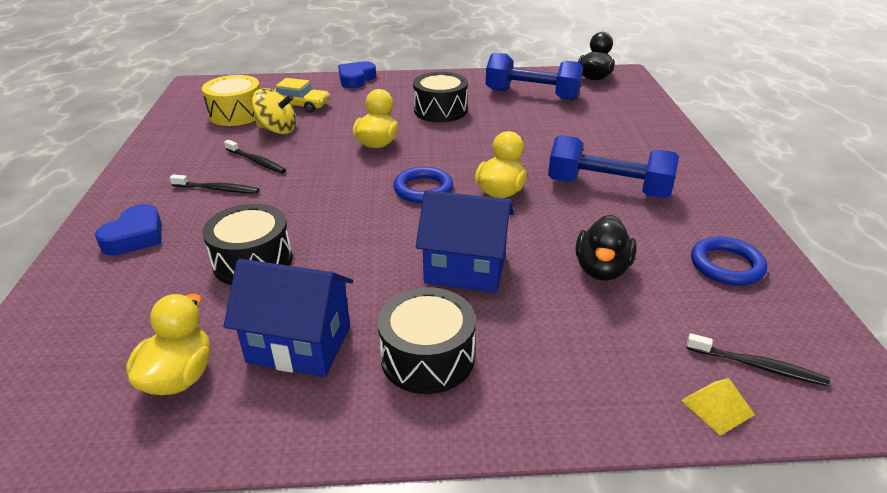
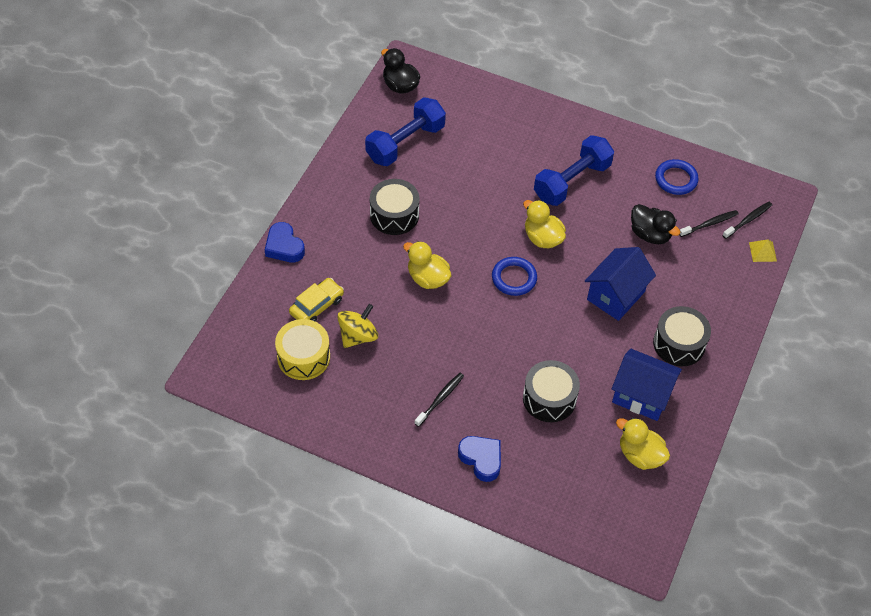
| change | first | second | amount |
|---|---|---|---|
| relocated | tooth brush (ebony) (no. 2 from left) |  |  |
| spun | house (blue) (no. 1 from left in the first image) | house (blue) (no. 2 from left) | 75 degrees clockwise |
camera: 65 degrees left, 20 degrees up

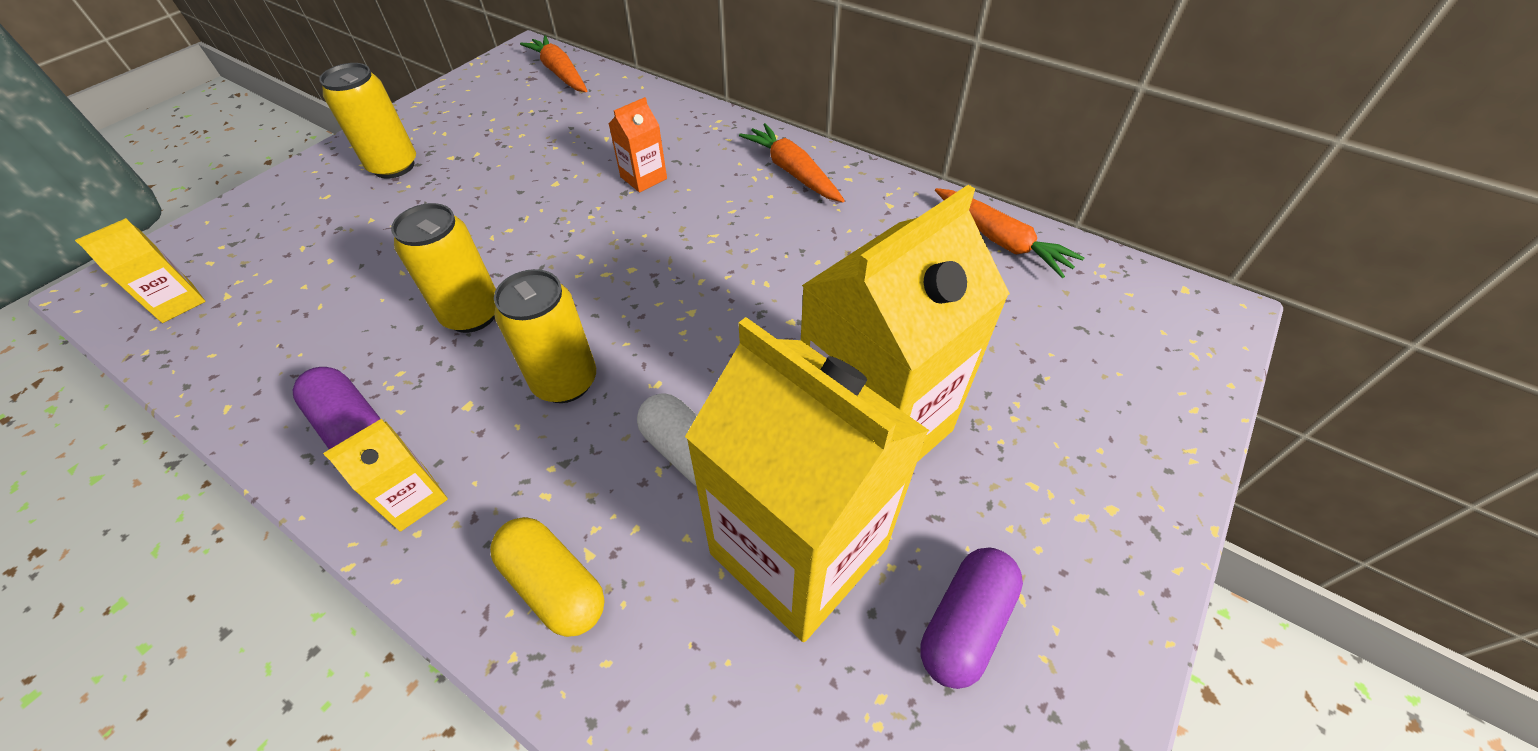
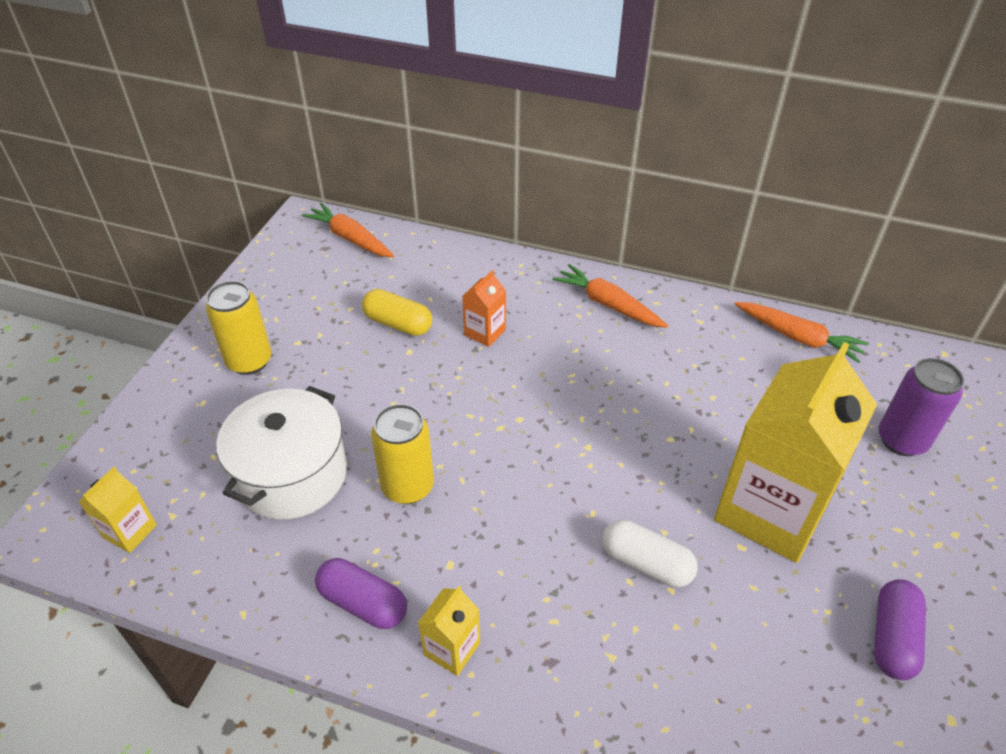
| change | first | second | amount |
|---|---|---|---|
| missing | tin (golden) (no. 3 from left) |  |  |
| missing | milk carton (golden) (no. 3 from left) |  |  |
| appeared |  | stockpot (white) |  |
| appeared |  | tin (violet) |  |
| relocated | pill shape (golden) |  |  |
camera: 15 degrees left, 5 degrees down

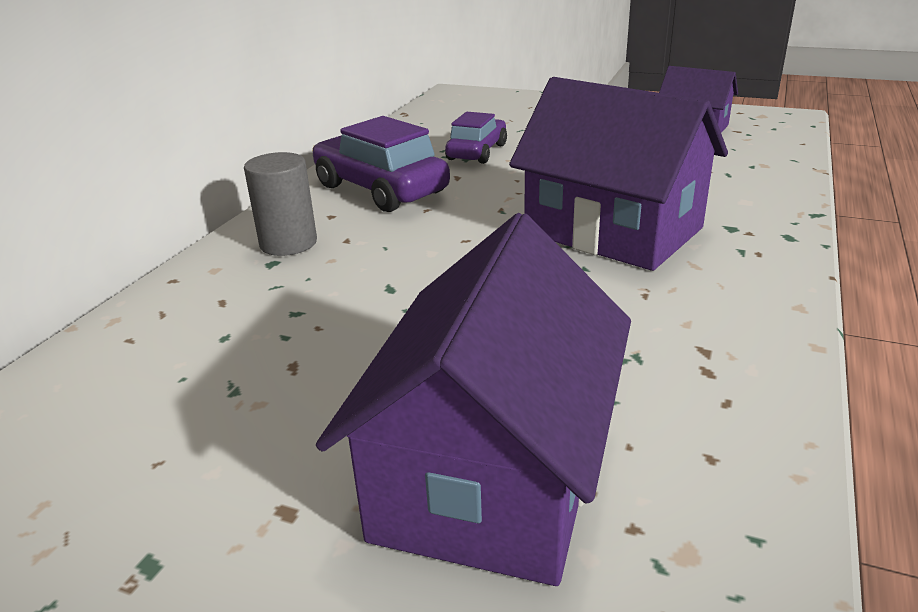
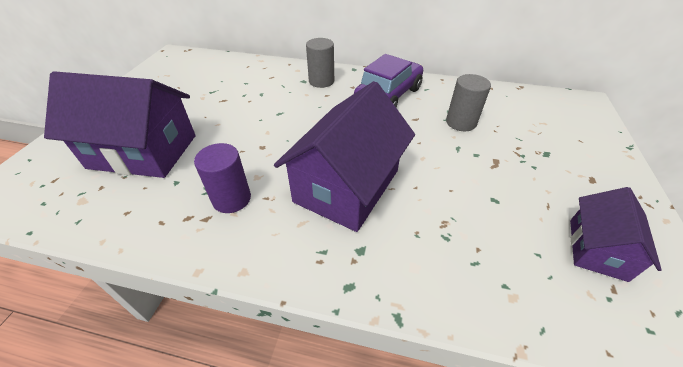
| change | first | second | amount |
|---|---|---|---|
| appeared |  | cylinder shape (violet) |  |
| exchanged | automobile (violet) (no. 2 from left) | cylinder shape (ash-grey) (no. 2 from left) |  |
camera: 80 degrees right, 15 degrees up

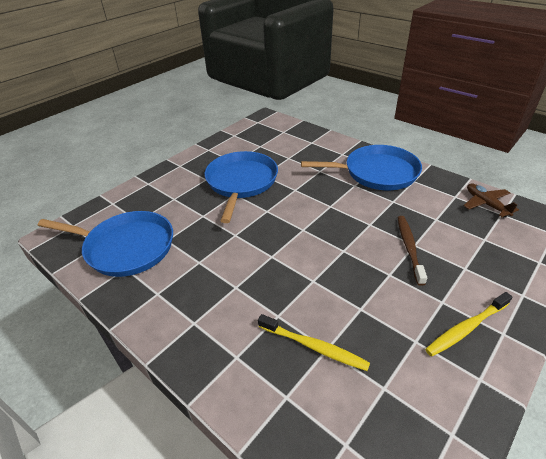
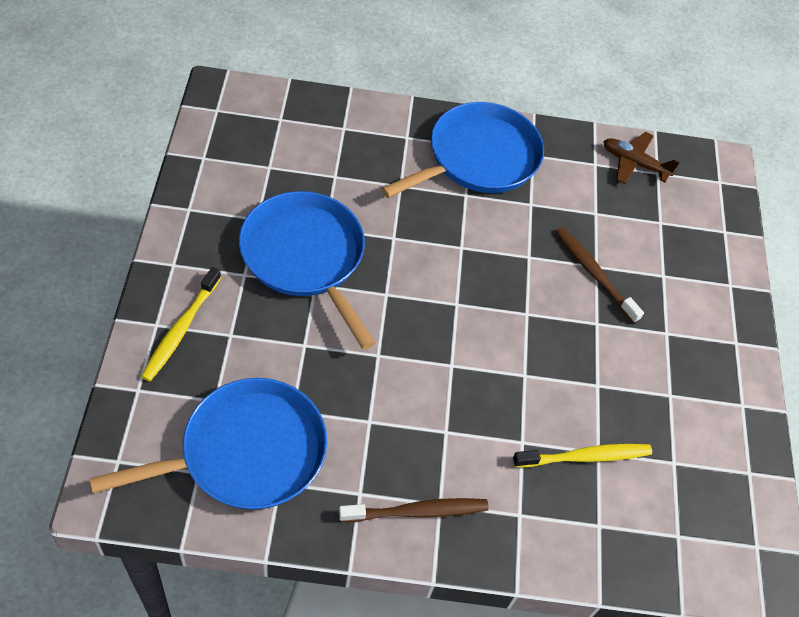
| change | first | second | amount |
|---|---|---|---|
| appeared |  | tooth brush (dark brown) (no. 1 from left) |  |
| relocated | tooth brush (golden) (no. 2 from left in the first image) | tooth brush (golden) (no. 1 from left) |  |
camera: 45 degrees left, 15 degrees up

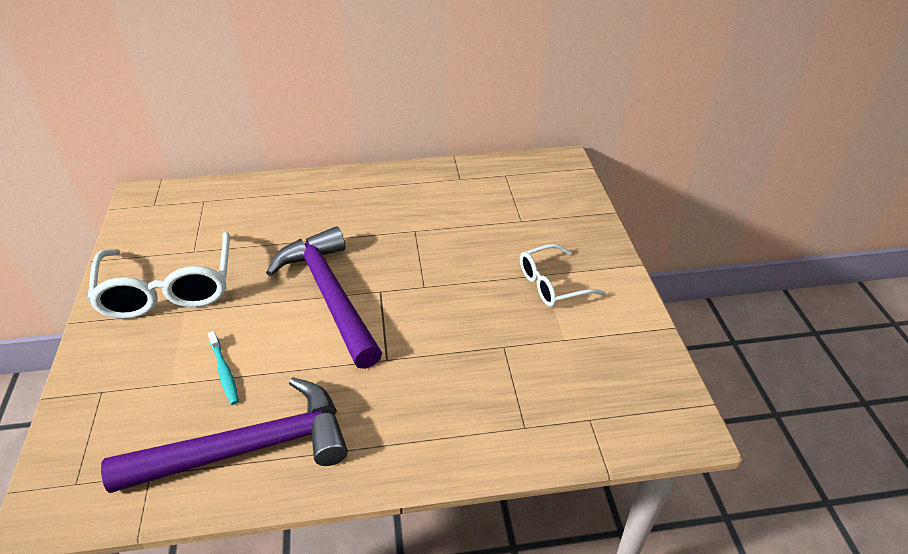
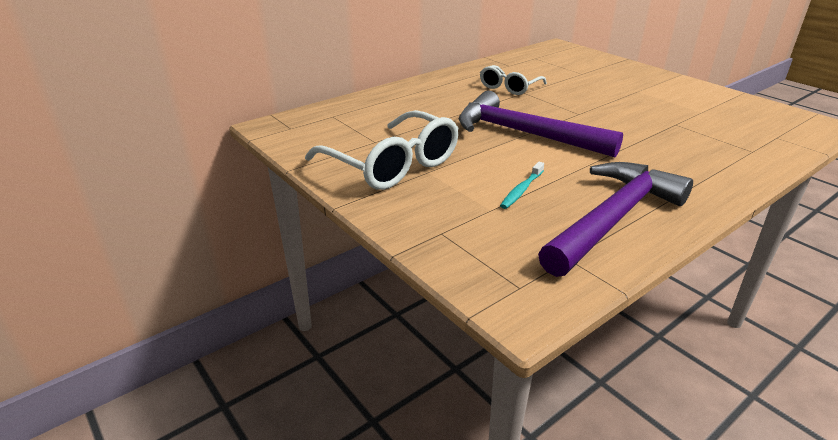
| change | first | second | amount |
|---|---|---|---|
| relocated | spectacles (white) (no. 2 from left) |  |  |
| spun | tooth brush (teal) |  | 90 degrees clockwise |
camera: 30 degrees left, 10 degrees down

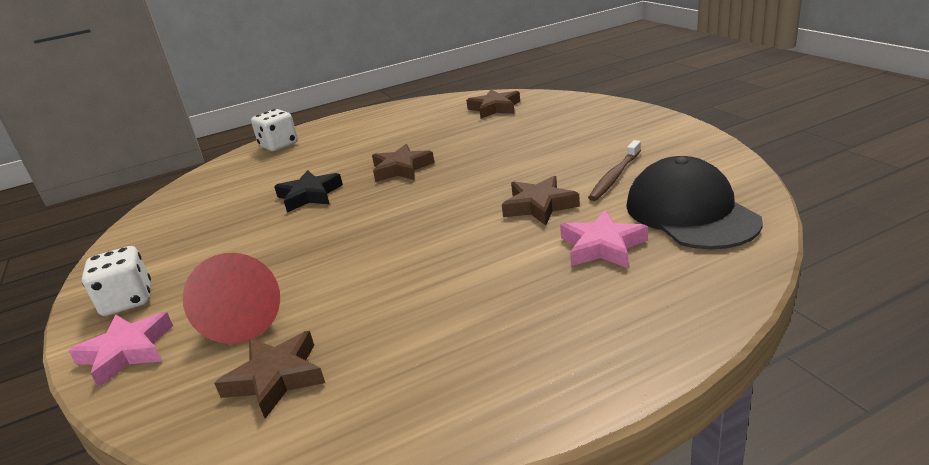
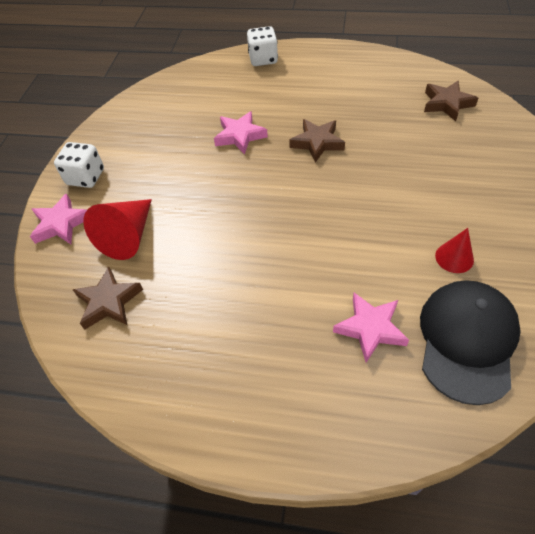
| change | first | second | amount |
|---|---|---|---|
| missing | star shape (dark brown) (no. 4 from left) |  |  |
| exchanged | tooth brush (dark brown) | cone (red) (no. 2 from left) |  |
| colour | star shape (ebony) | star shape (pink) (no. 2 from left) |  |
camera: 35 degrees right, 25 degrees up

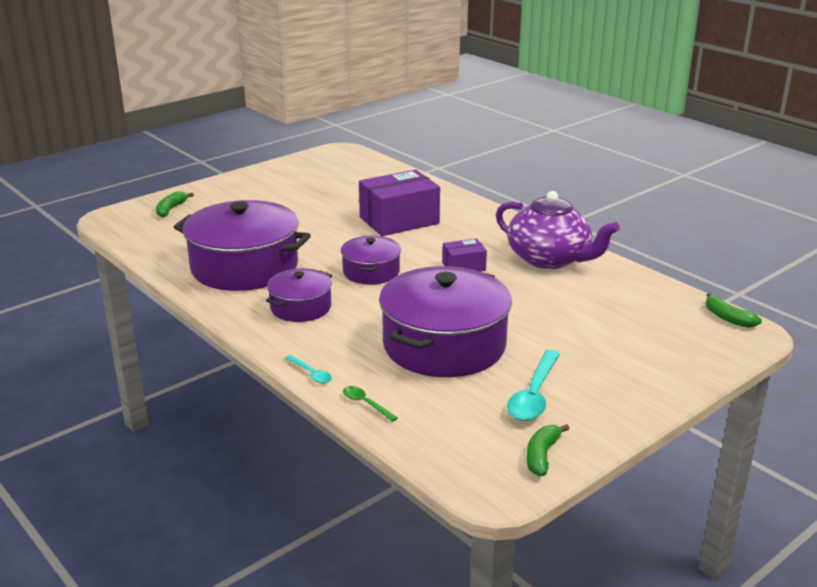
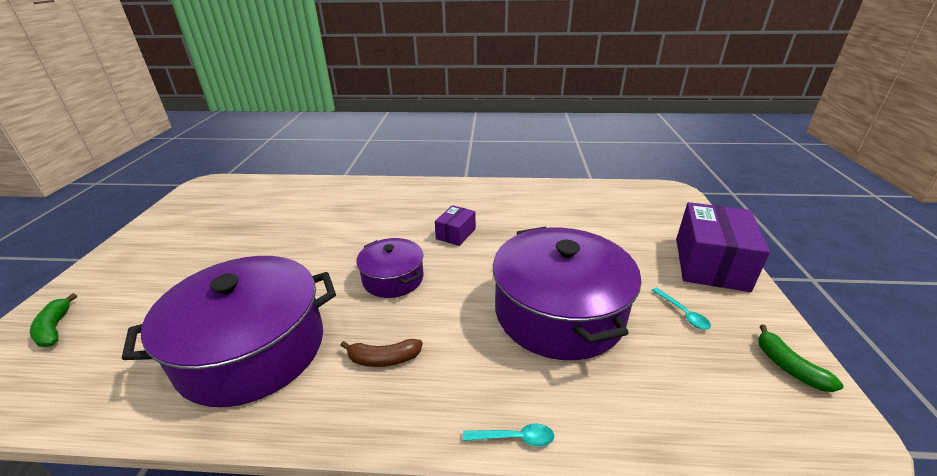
| change | first | second | amount |
|---|---|---|---|
| missing | teaspoon (green) |  |  |
| missing | tea pot (violet) |  |  |
| missing | banana fruit (green) (no. 3 from left) |  |  |
| relocated | package (violet) (no. 1 from left in the first image) | package (violet) (no. 2 from left) |  |
| exchanged | stockpot (violet) (no. 2 from left) | banana fruit (dark brown) |  |
| size | teaspoon (teal) (no. 2 from left) |  | x0.51 |
camera: 45 degrees left, 5 degrees up

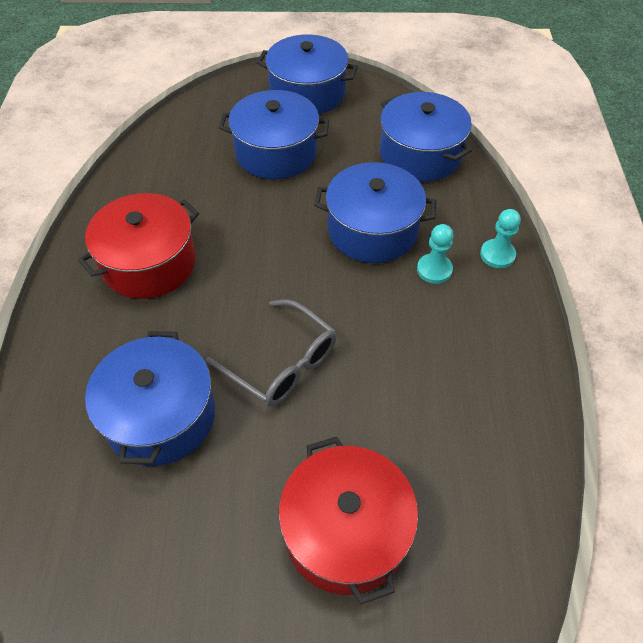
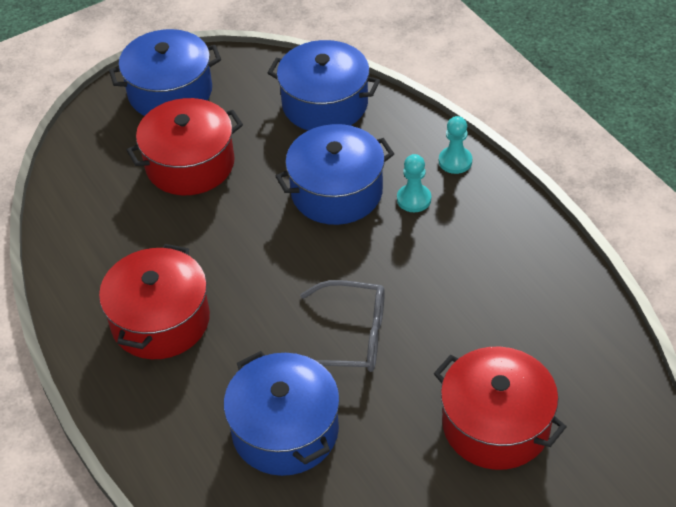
| change | first | second | amount |
|---|---|---|---|
| colour | stockpot (blue) (no. 2 from left) | stockpot (red) (no. 2 from left) |  |
camera: 30 degrees left, 5 degrees down

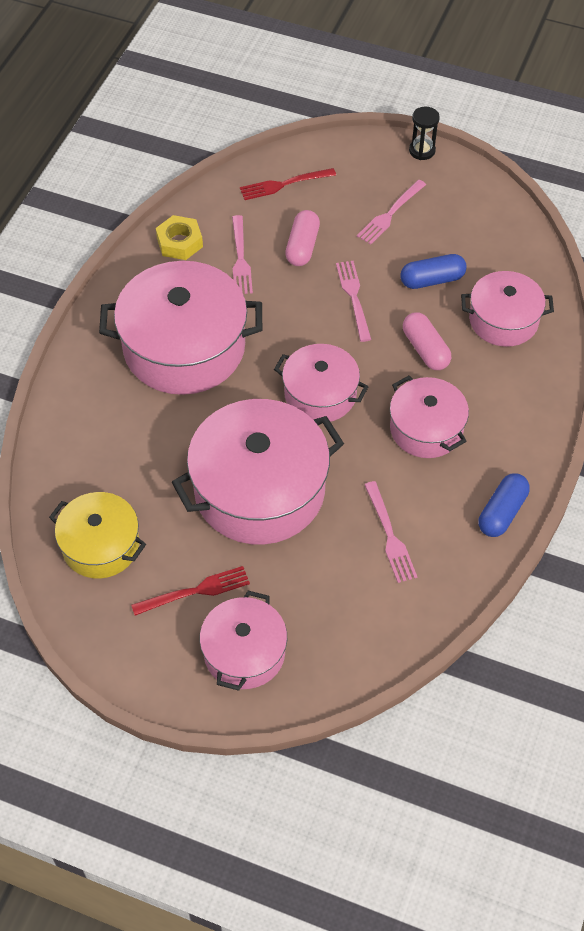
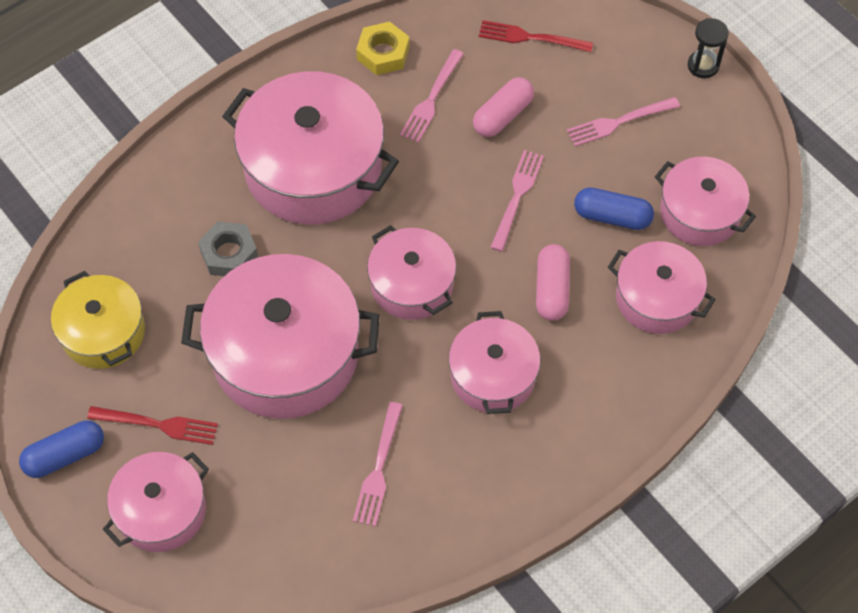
| change | first | second | amount |
|---|---|---|---|
| appeared |  | nut (ash-grey) |  |
| appeared |  | stockpot (pink) (no. 7 from left) |  |
| relocated | pill shape (blue) (no. 2 from left in the first image) | pill shape (blue) (no. 1 from left) |  |
camera: 30 degrees right, 5 degrees up

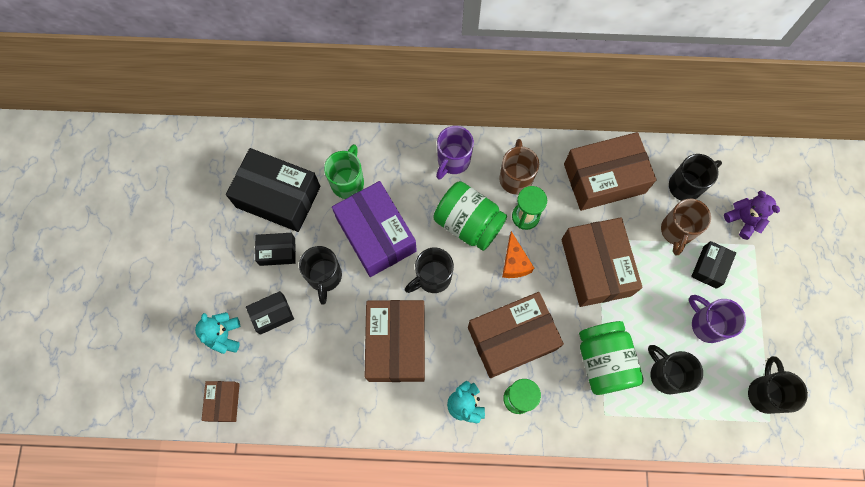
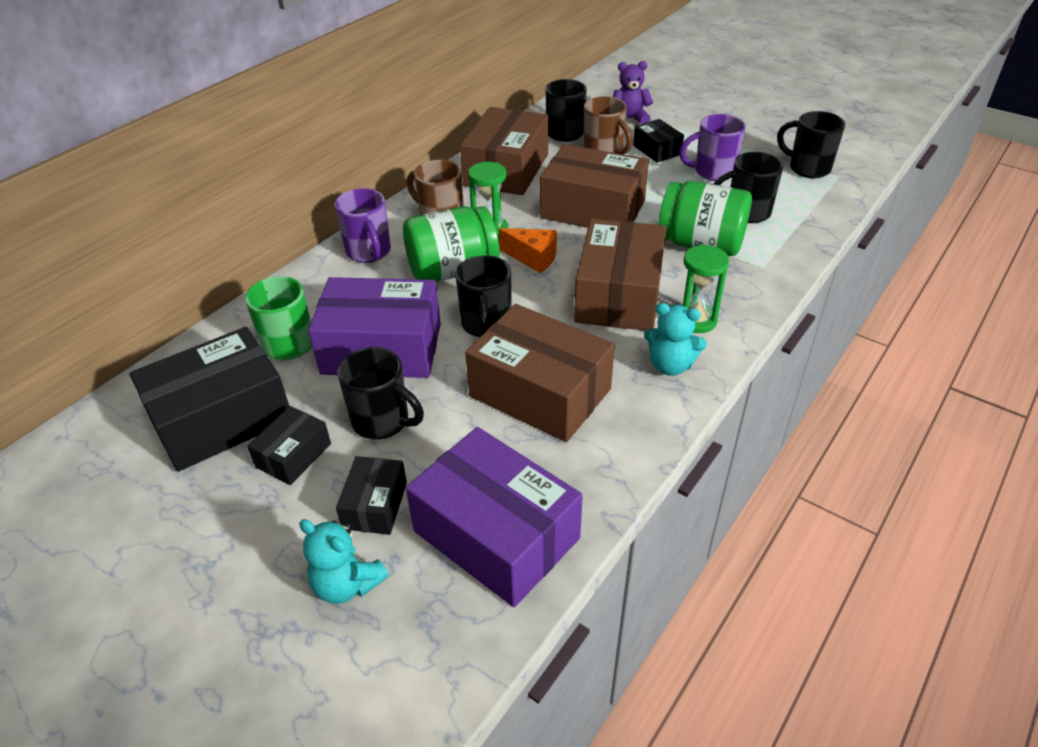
| change | first | second | amount |
|---|---|---|---|
| missing | package (dark brown) (no. 1 from left) |  |  |
| appeared |  | package (violet) (no. 2 from left) |  |
camera: 55 degrees left, 30 degrees down

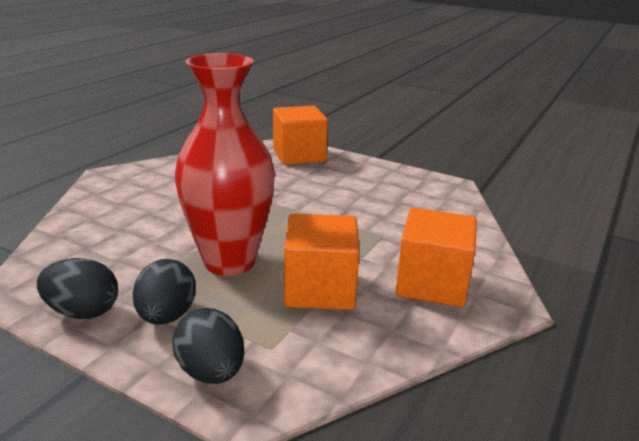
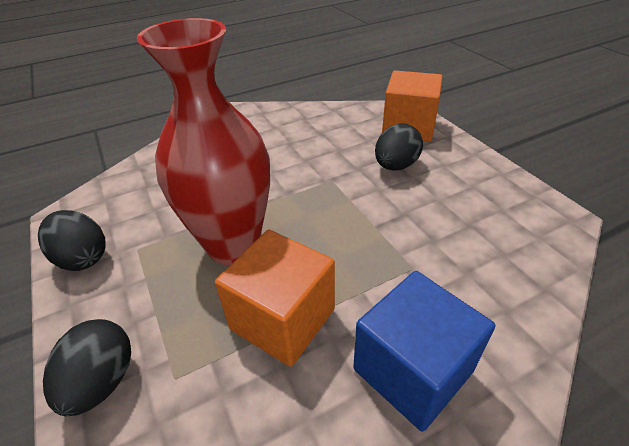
| change | first | second | amount |
|---|---|---|---|
| relocated | toy egg (ebony) (no. 2 from left in the first image) | toy egg (ebony) (no. 3 from left) |  |
| colour | cube (bright orange) (no. 3 from left) | cube (blue) |  |
camera: 35 degrees right, 15 degrees up

